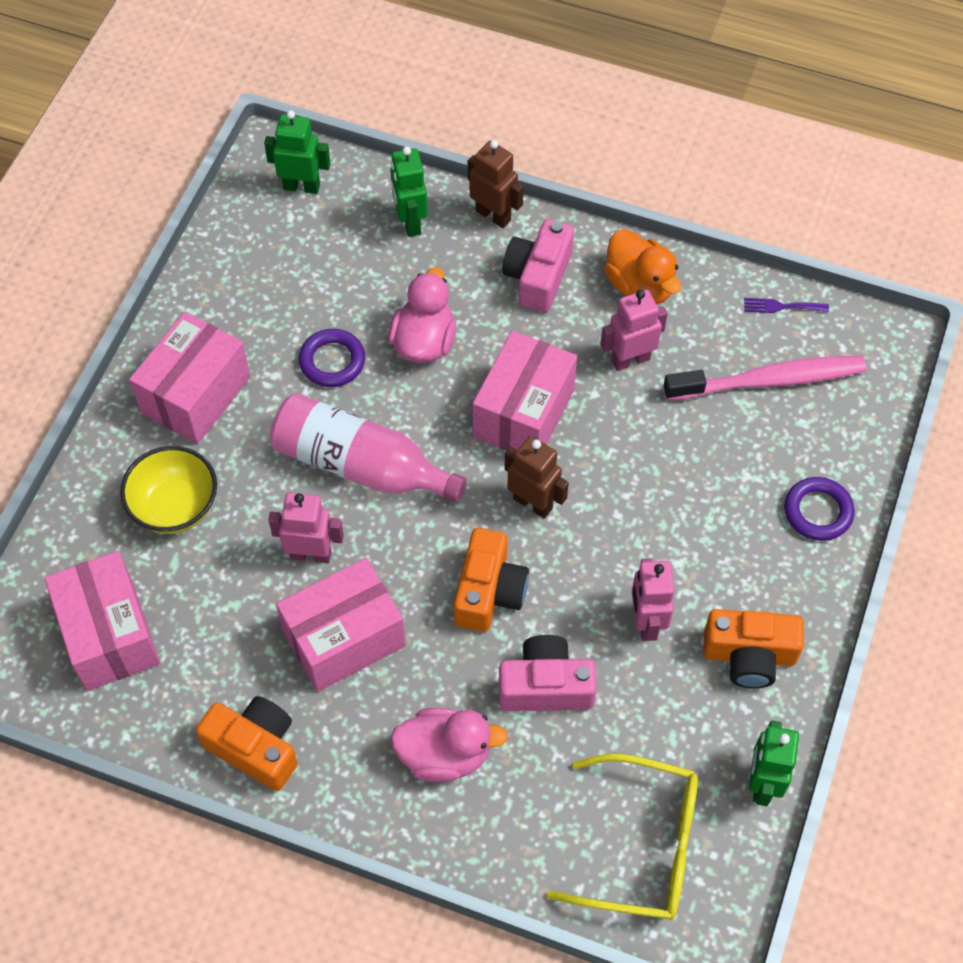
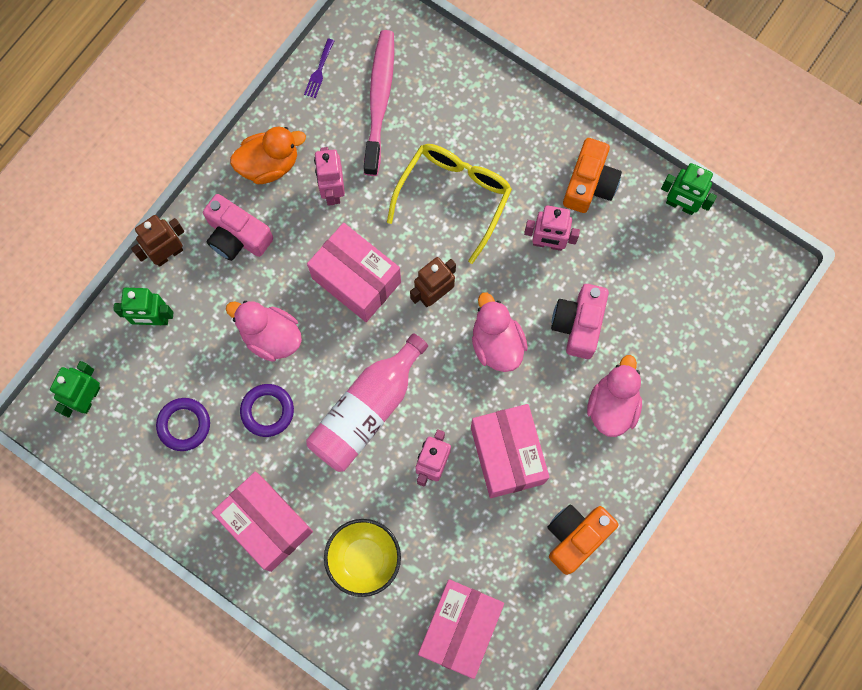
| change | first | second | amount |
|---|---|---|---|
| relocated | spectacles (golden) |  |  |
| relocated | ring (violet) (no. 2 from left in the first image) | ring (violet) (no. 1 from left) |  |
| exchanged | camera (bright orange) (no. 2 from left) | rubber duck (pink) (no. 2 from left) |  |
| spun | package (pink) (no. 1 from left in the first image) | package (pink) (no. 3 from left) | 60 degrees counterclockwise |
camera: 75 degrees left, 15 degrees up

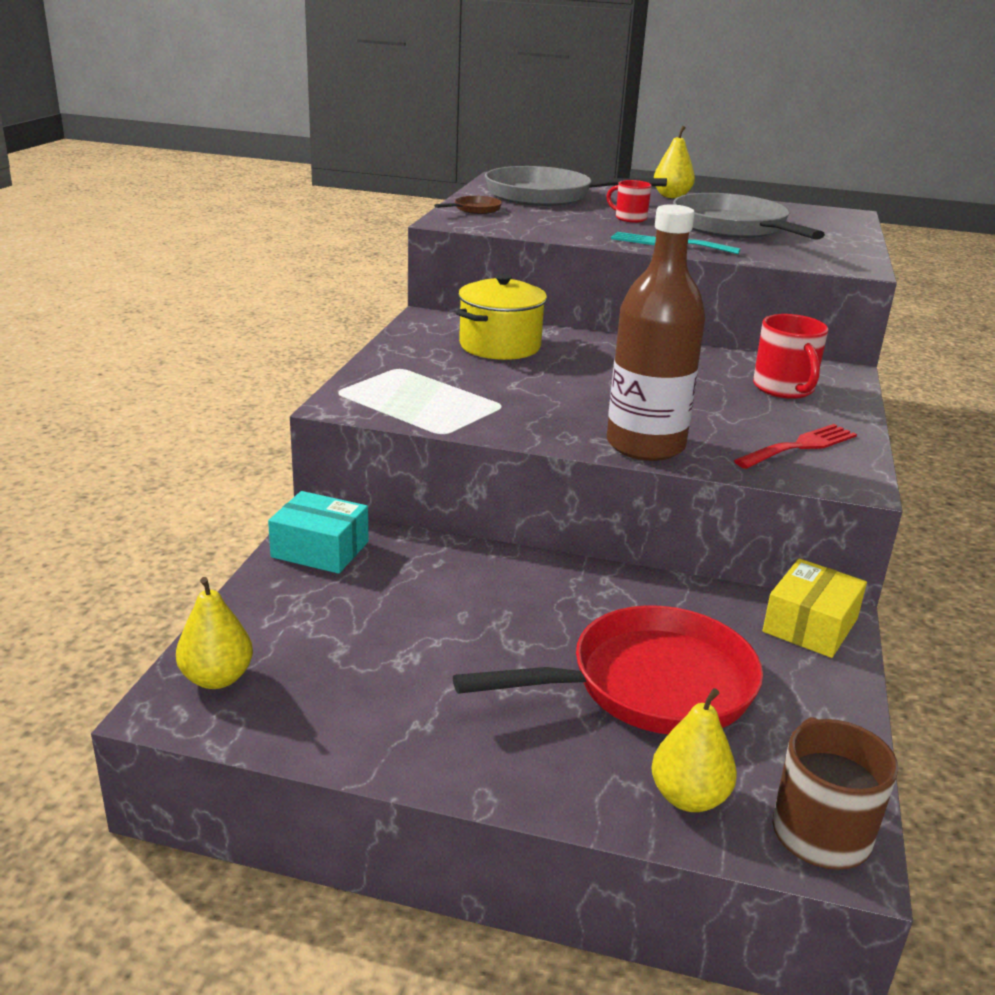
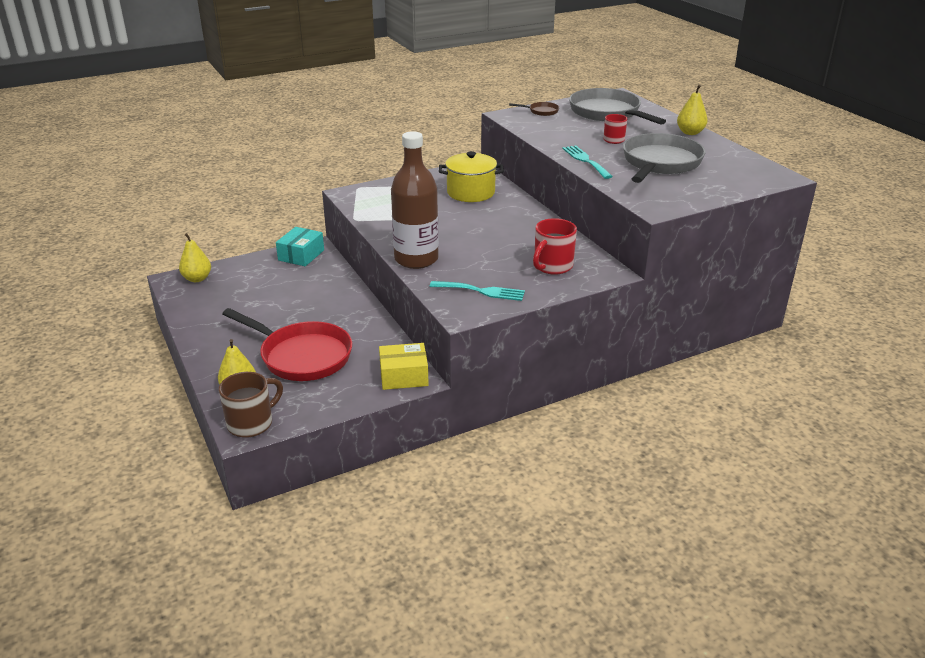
| change | first | second | amount |
|---|---|---|---|
| colour | table fork (red) | table fork (teal) (no. 1 from left) |  |
| spun | package (teal) |  | 45 degrees clockwise |
camera: 50 degrees right, 5 degrees up

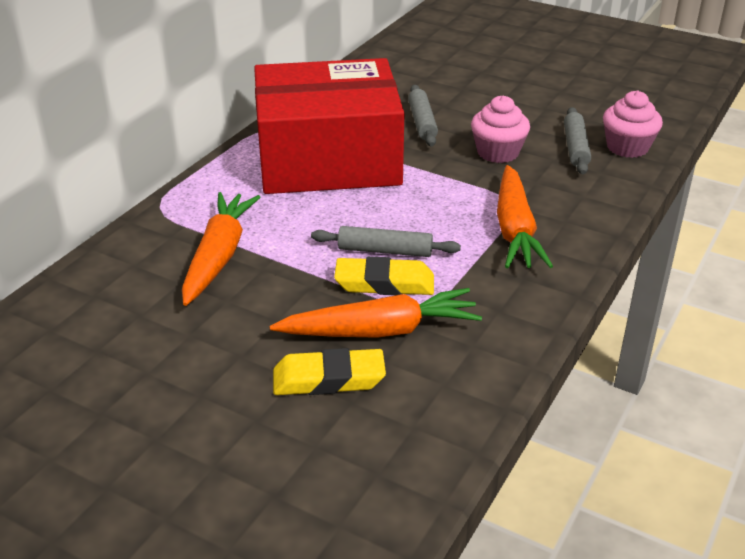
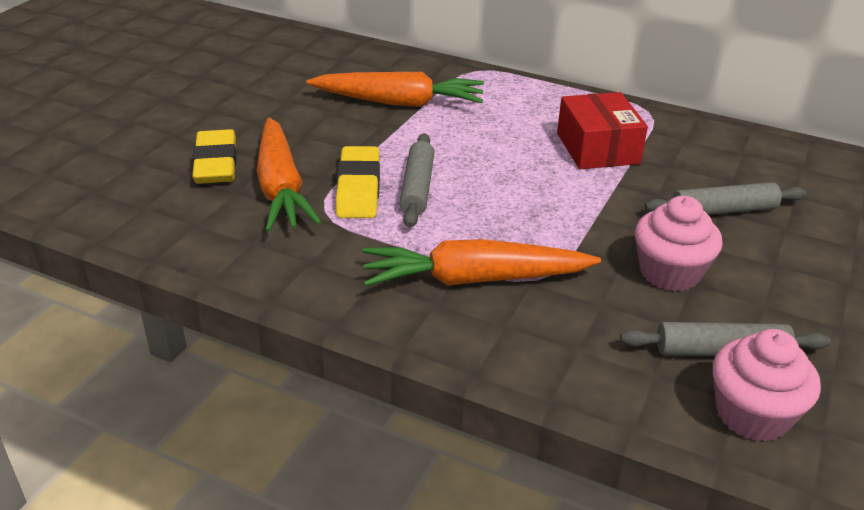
| change | first | second | amount |
|---|---|---|---|
| size | package (red) |  | x0.46 |
camera: 85 degrees right, 0 degrees up

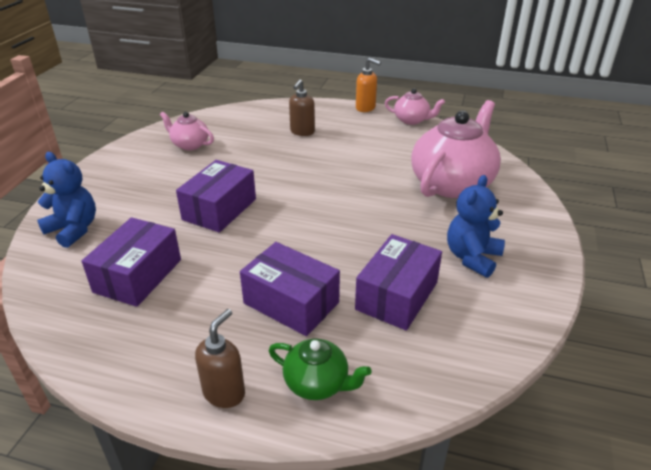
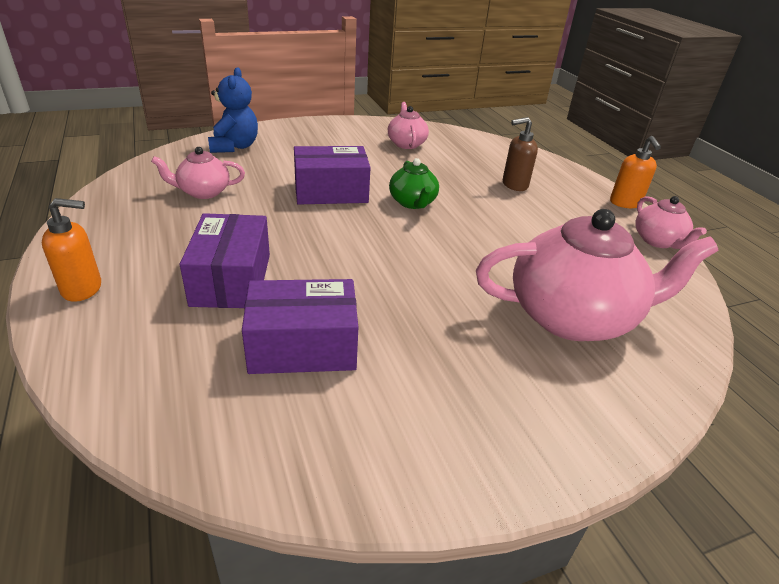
| change | first | second | amount |
|---|---|---|---|
| missing | teddy bear (blue) (no. 2 from left) |  |  |
| relocated | tea pot (green) |  |  |
| exchanged | package (violet) (no. 1 from left) | tea pot (pink) (no. 1 from left) |  |
| colour | soap dispenser (dark brown) (no. 1 from left) | soap dispenser (bright orange) (no. 1 from left) |  |
camera: 50 degrees right, 0 degrees up

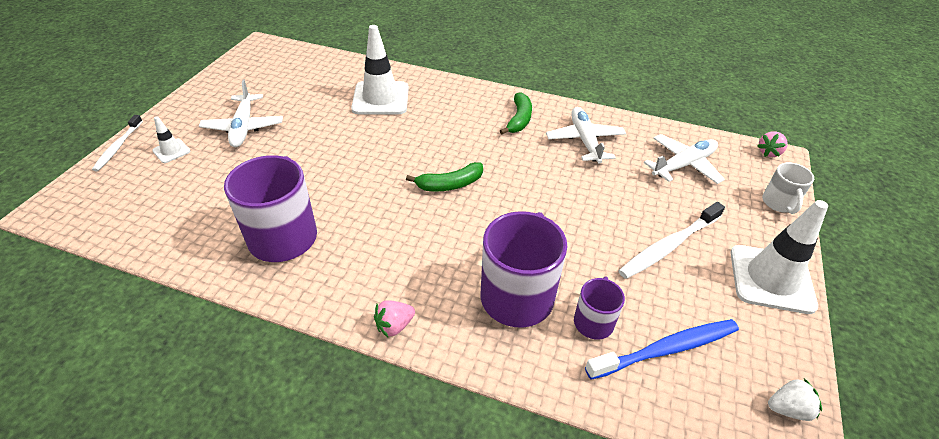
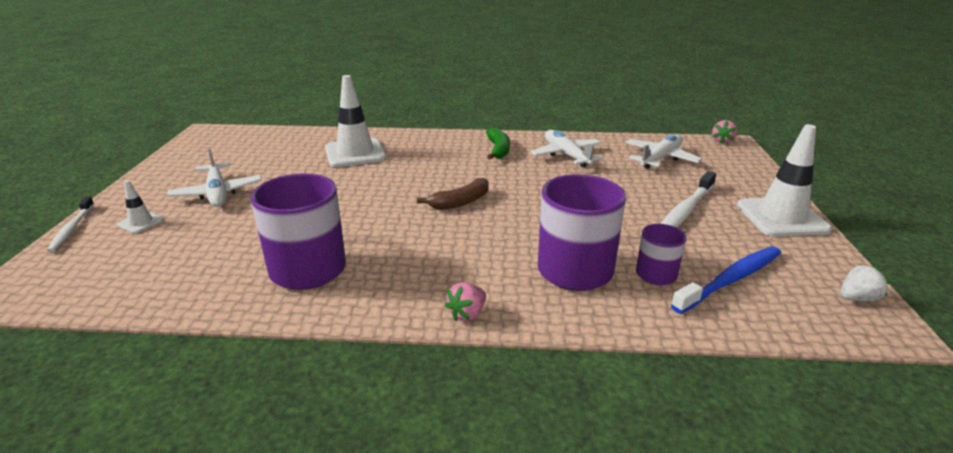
| change | first | second | amount |
|---|---|---|---|
| missing | mug (white) |  |  |
| colour | banana fruit (green) (no. 1 from left) | banana fruit (dark brown) |  |
camera: 15 degrees left, 15 degrees down

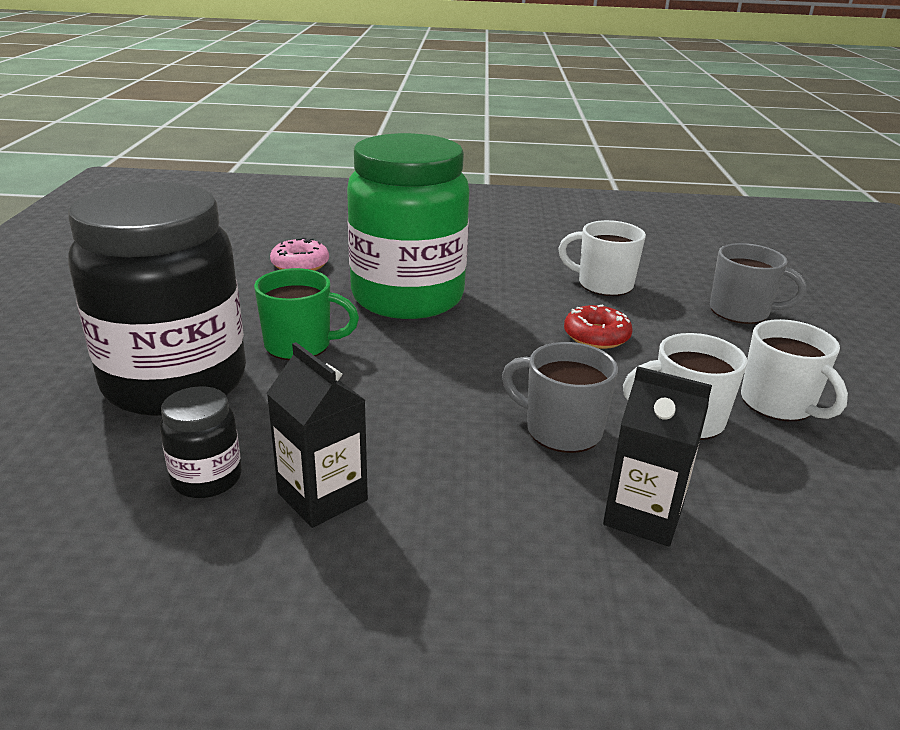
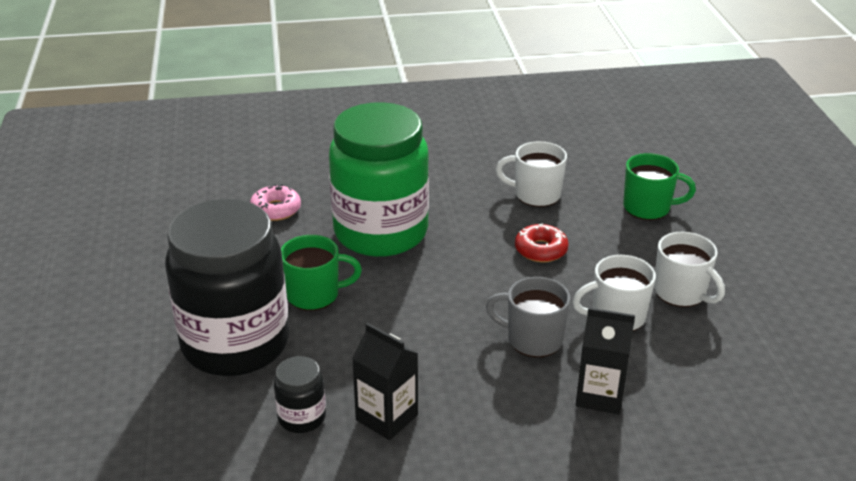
| change | first | second | amount |
|---|---|---|---|
| colour | mug (ash-grey) (no. 2 from left) | mug (green) (no. 2 from left) |  |
camera: 10 degrees left, 5 degrees up

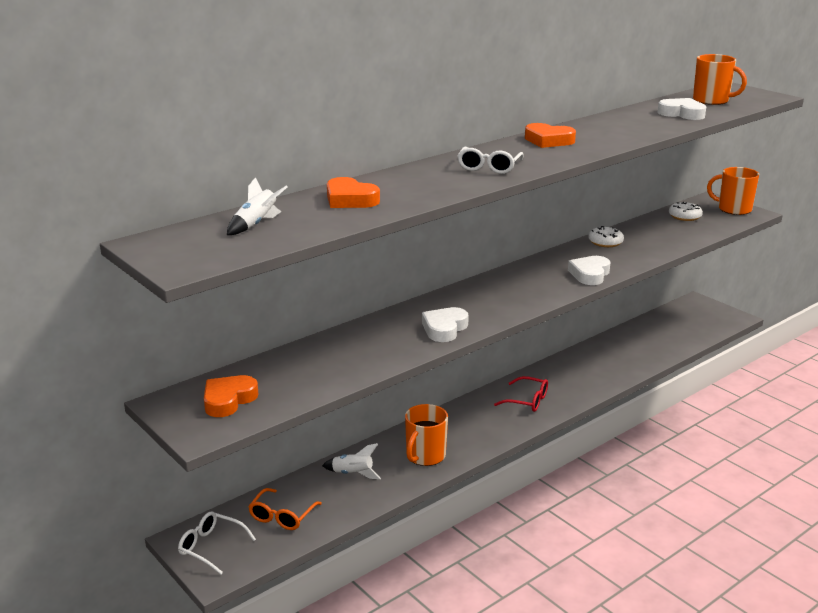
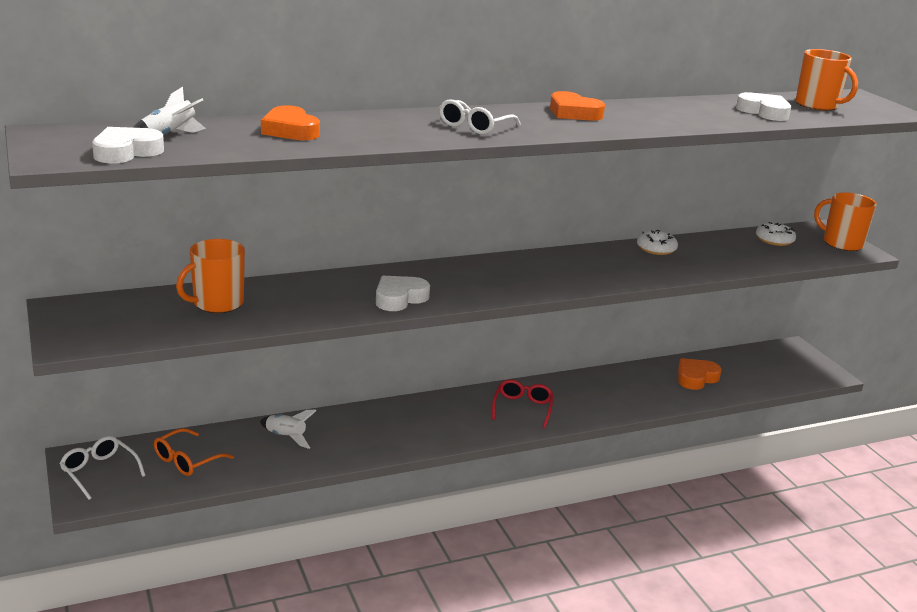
| change | first | second | amount |
|---|---|---|---|
| relocated | heart shape (bright orange) (no. 1 from left in the first image) | heart shape (bright orange) (no. 3 from left) |  |
| relocated | mug (bright orange) (no. 1 from left) |  |  |
| relocated | heart shape (white) (no. 2 from left in the first image) | heart shape (white) (no. 1 from left) |  |
| spun | spectacles (red) |  | 120 degrees counterclockwise |
camera: 15 degrees right, 0 degrees up

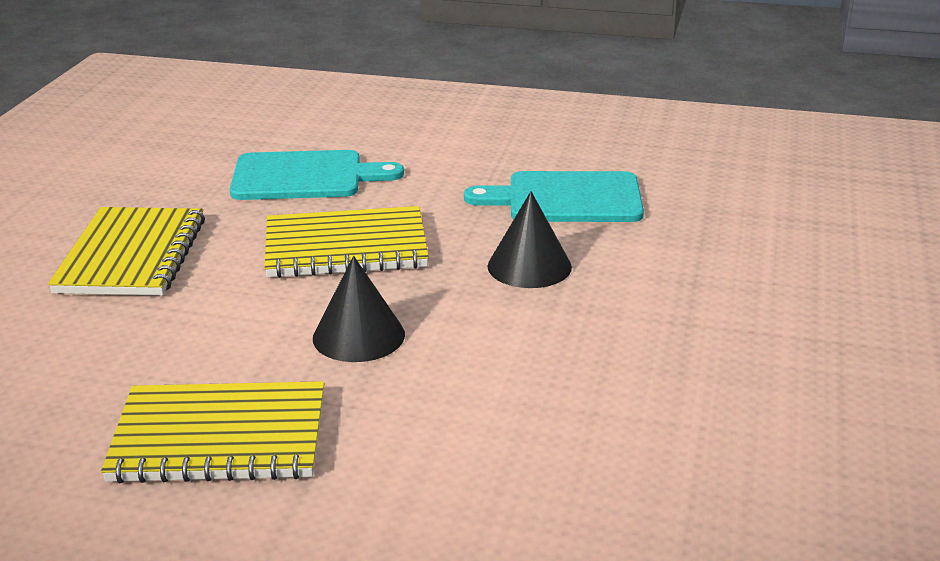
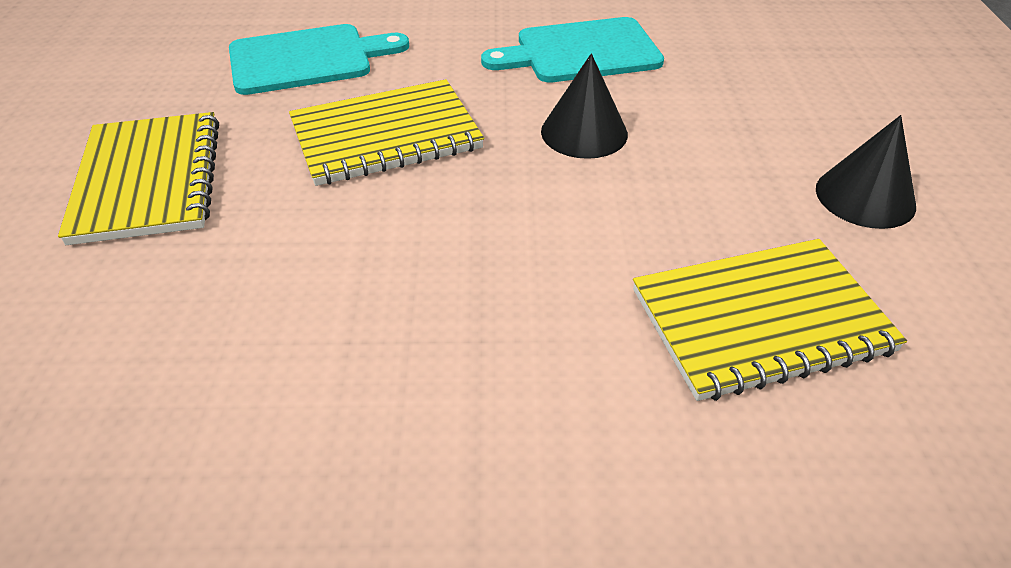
| change | first | second | amount |
|---|---|---|---|
| relocated | exercise book (golden) (no. 2 from left in the first image) | exercise book (golden) (no. 3 from left) |  |
| relocated | cone (ebony) (no. 1 from left in the first image) | cone (ebony) (no. 2 from left) |  |
camera: 15 degrees left, 15 degrees up

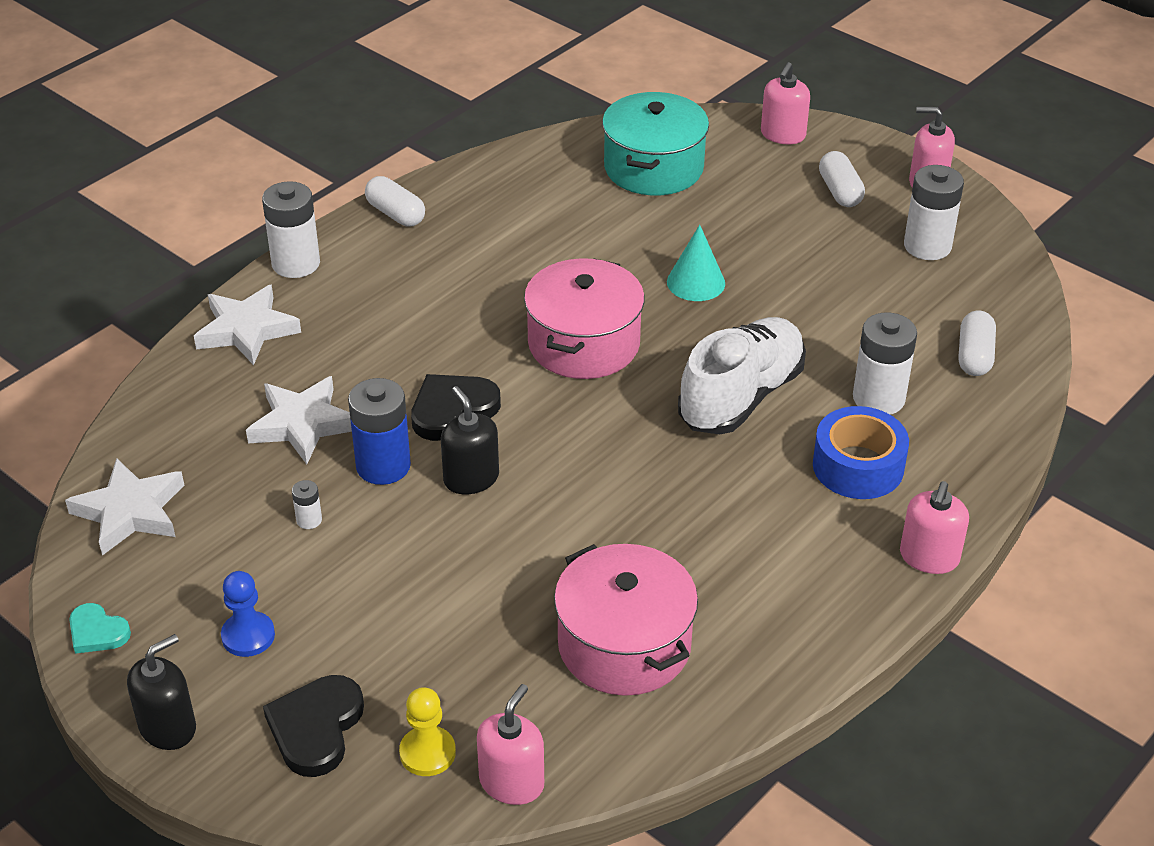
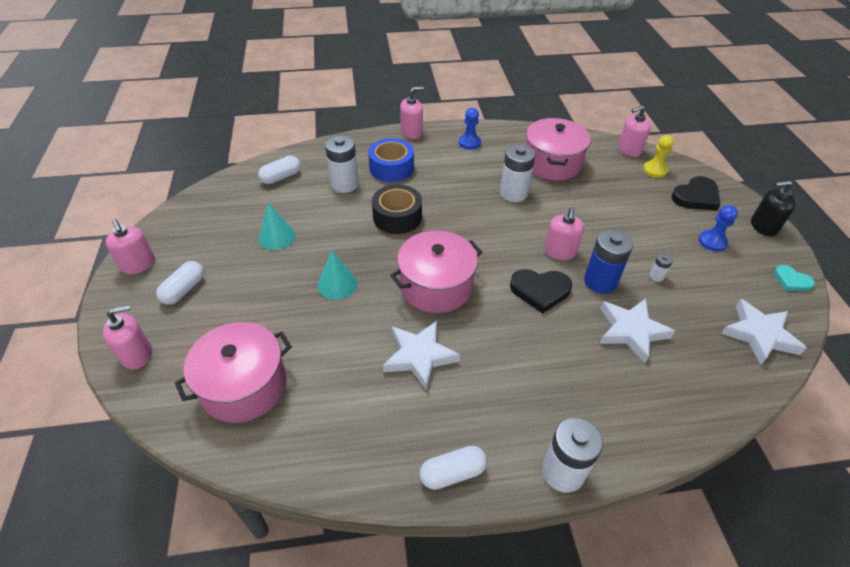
| change | first | second | amount |
|---|---|---|---|
| appeared |  | cone (teal) (no. 1 from left) |  |
| appeared |  | pawn (blue) (no. 1 from left) |  |
| relocated | star shape (white) (no. 2 from left in the first image) | star shape (white) (no. 1 from left) |  |
| relocated | battery (white) (no. 4 from left in the first image) | battery (white) (no. 2 from left) |  |
| exchanged | shoe (white) | tape (ebony) |  |
| colour | soap dispenser (ebony) (no. 2 from left) | soap dispenser (pink) (no. 4 from left) |  |
| colour | stockpot (teal) | stockpot (pink) (no. 1 from left) |  |
| spun | heart shape (teal) |  | 150 degrees clockwise |
| spun | pill shape (white) (no. 1 from left in the first image) | pill shape (white) (no. 3 from left) | 75 degrees clockwise |
camera: 140 degrees left, 5 degrees up

